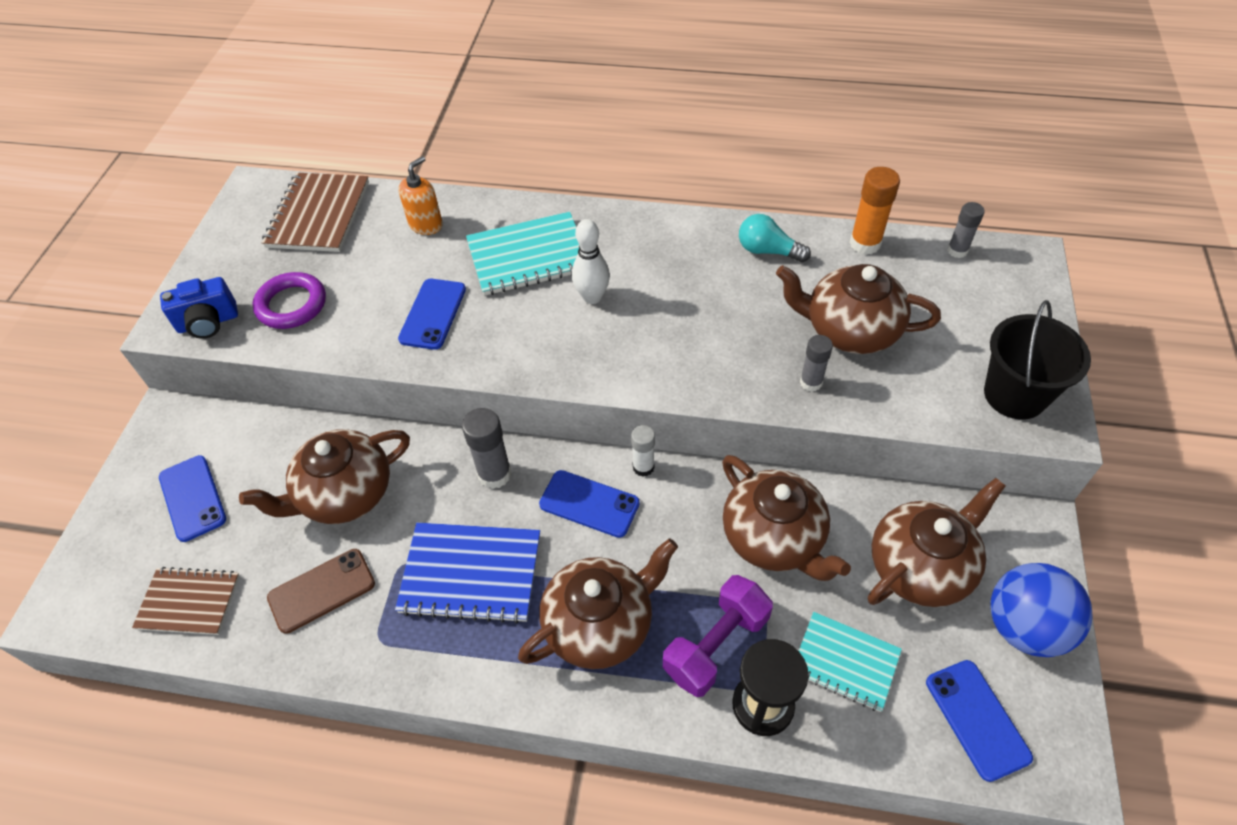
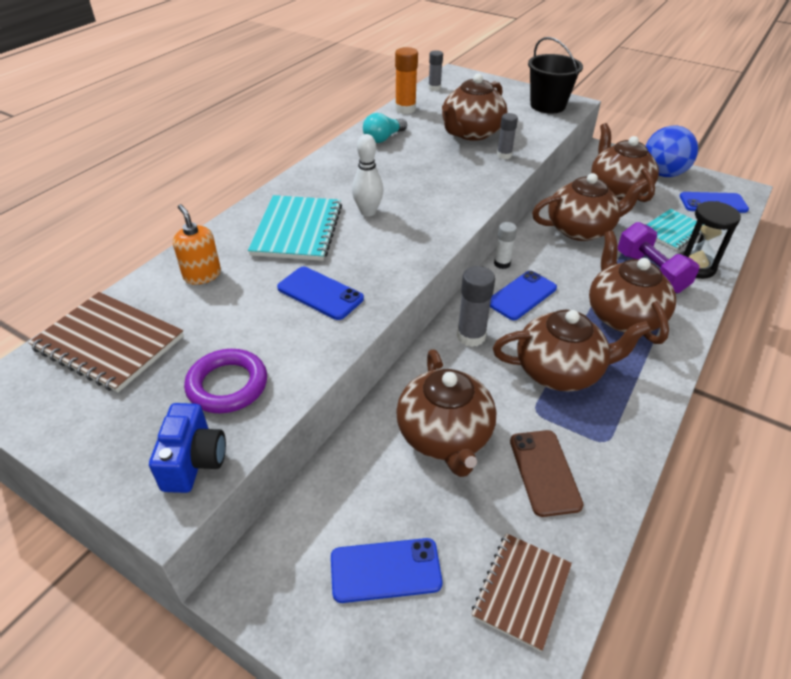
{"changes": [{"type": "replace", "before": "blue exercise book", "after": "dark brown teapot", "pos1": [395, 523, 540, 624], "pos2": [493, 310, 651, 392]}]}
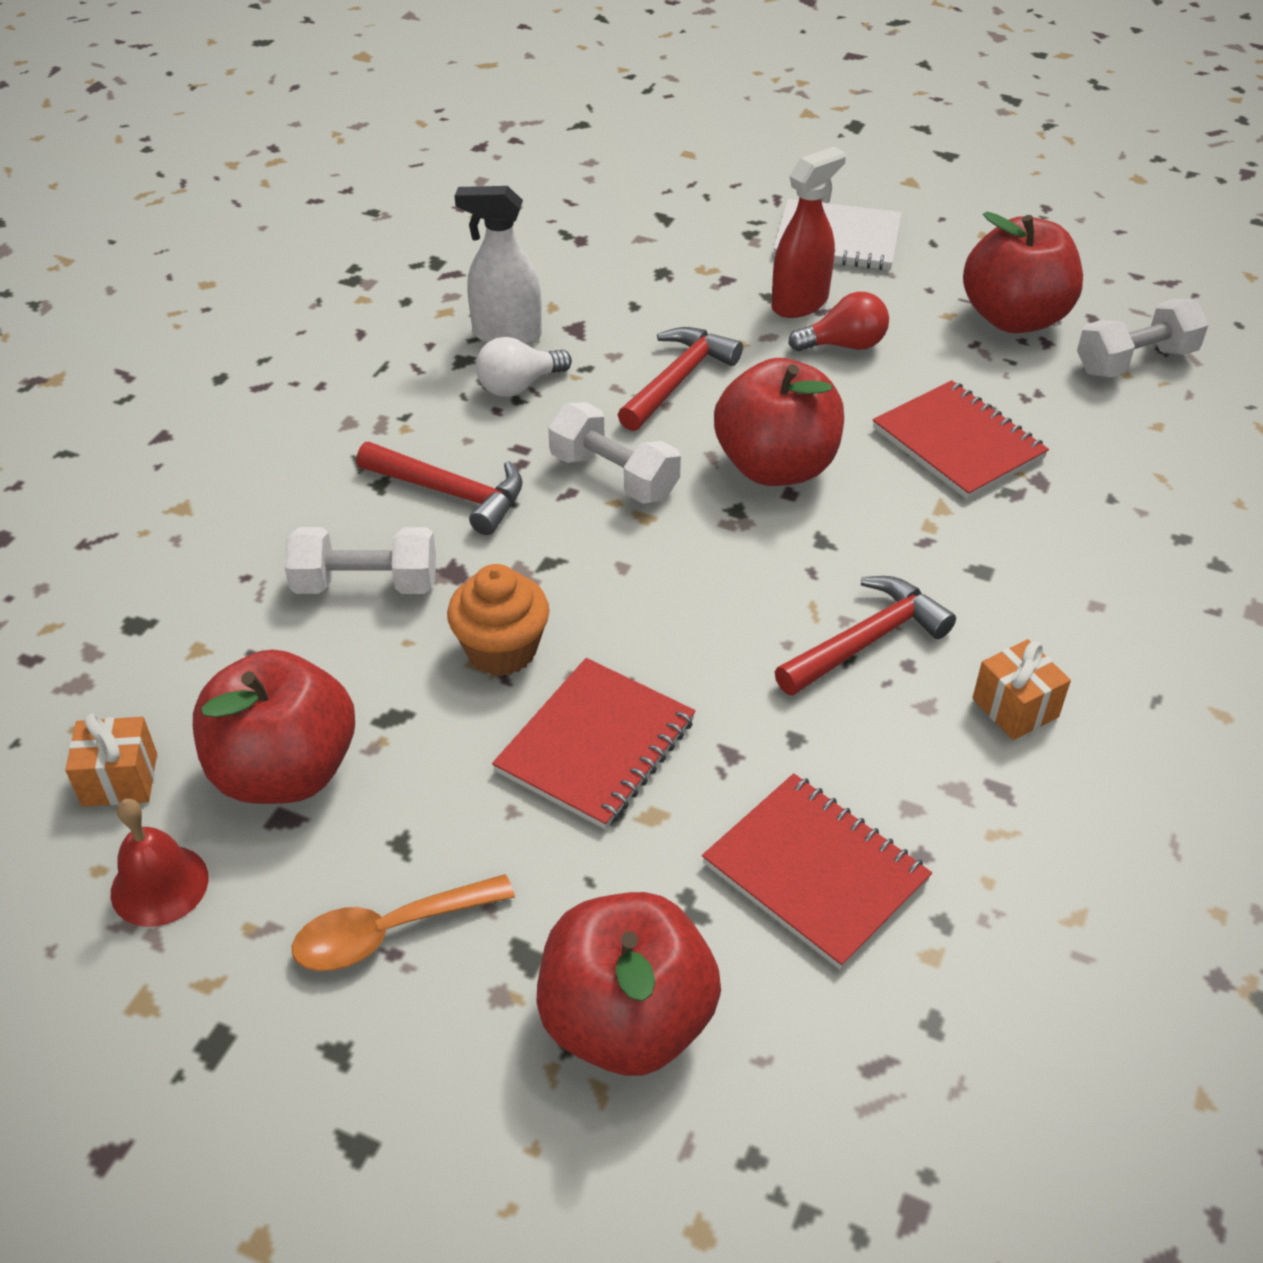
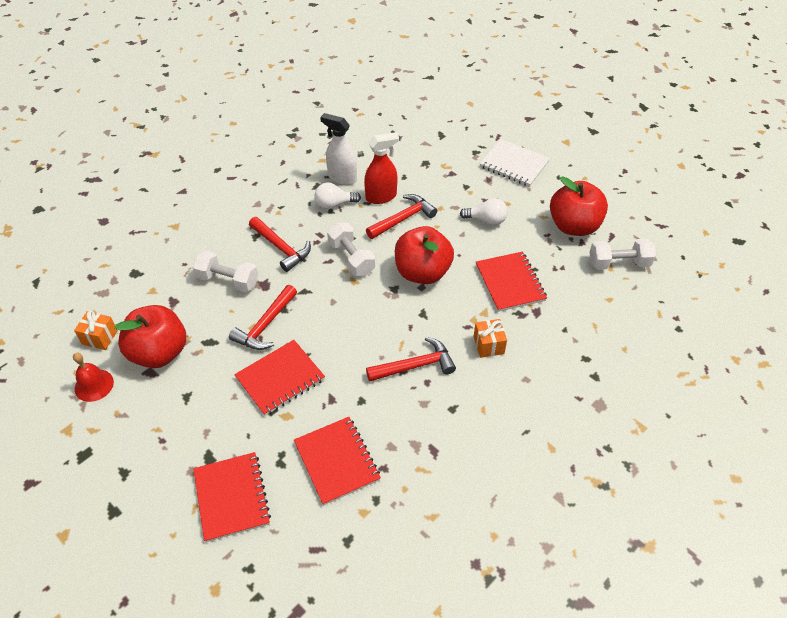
{"changes": [{"type": "replace", "before": "crimson toy apple", "after": "crimson exercise book", "pos1": [537, 892, 721, 1076], "pos2": [193, 452, 271, 542]}, {"type": "replace", "before": "bright orange fairy cake", "after": "crimson hammer", "pos1": [447, 564, 549, 676], "pos2": [229, 285, 297, 350]}, {"type": "move", "before": "crimson spray bottle", "pos1": [772, 147, 846, 318], "pos2": [364, 132, 399, 204]}, {"type": "recolor", "before": "crimson light bulb", "after": "snow-white light bulb", "pos1": [788, 292, 889, 351], "pos2": [460, 198, 508, 225]}, {"type": "move", "before": "bright orange wrapped gift", "pos1": [972, 639, 1071, 740], "pos2": [474, 319, 507, 358]}, {"type": "delete", "before": "bright orange teaspoon", "pos1": [292, 874, 515, 971]}]}
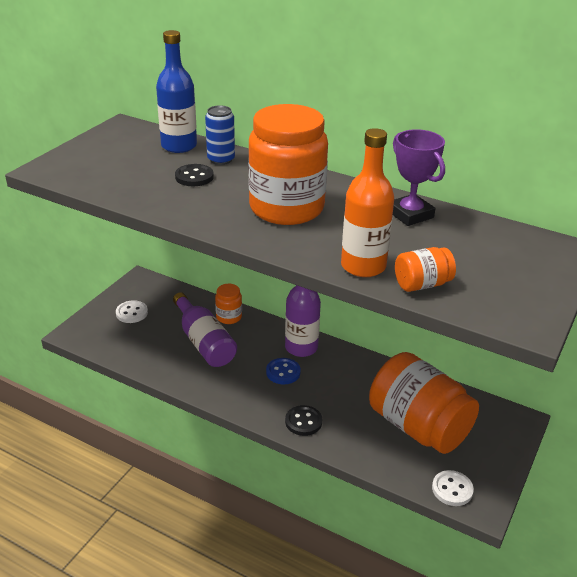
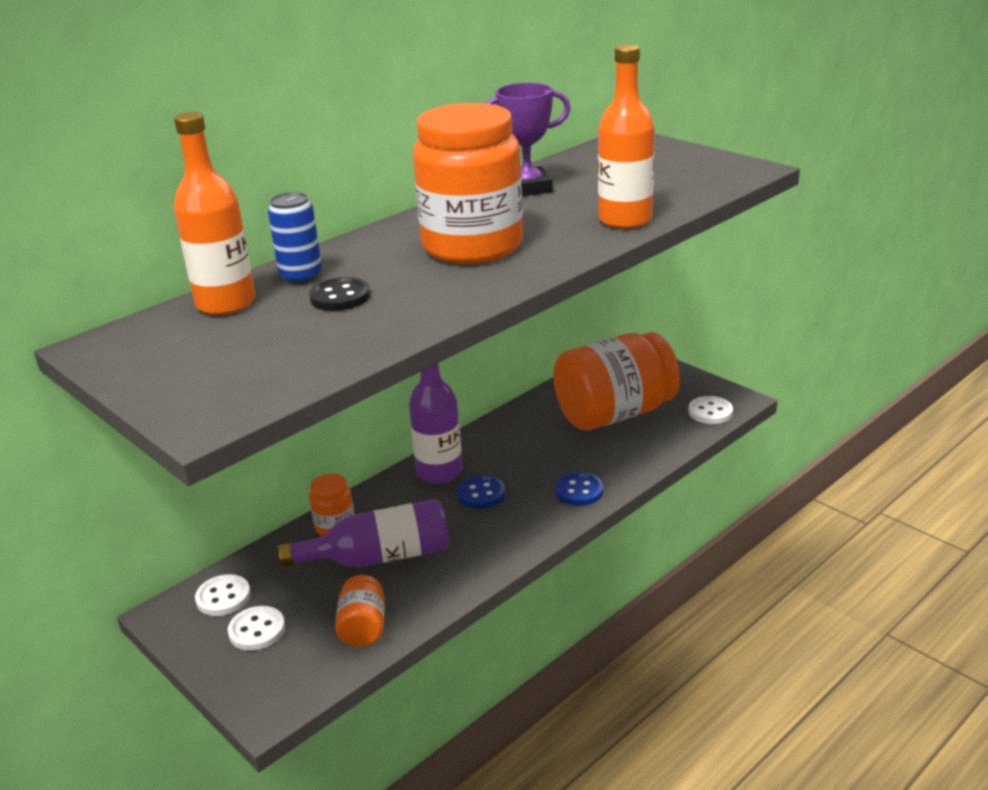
{"changes": [{"type": "recolor", "before": "blue flask", "after": "bright orange flask", "pos1": [156, 30, 197, 153], "pos2": [174, 112, 256, 315]}, {"type": "insert", "after": "snow-white shirt button", "pos2": [195, 574, 251, 616]}, {"type": "move", "before": "bright orange preserve jar", "pos1": [395, 247, 456, 292], "pos2": [335, 575, 385, 647]}, {"type": "recolor", "before": "black shirt button", "after": "blue shirt button", "pos1": [285, 405, 322, 436], "pos2": [555, 472, 603, 506]}]}
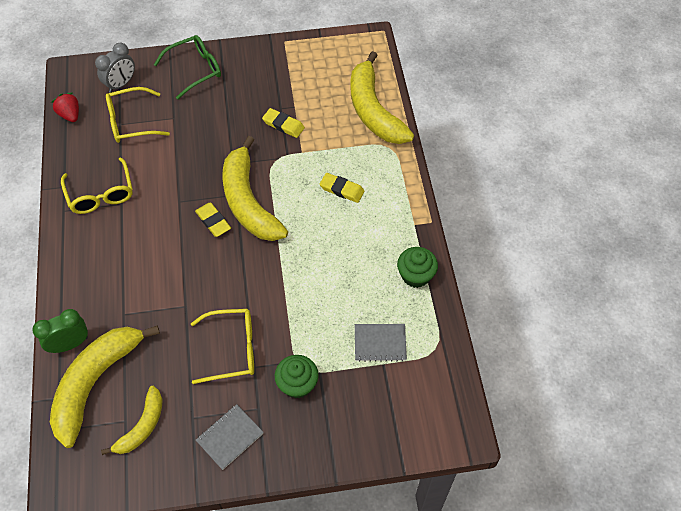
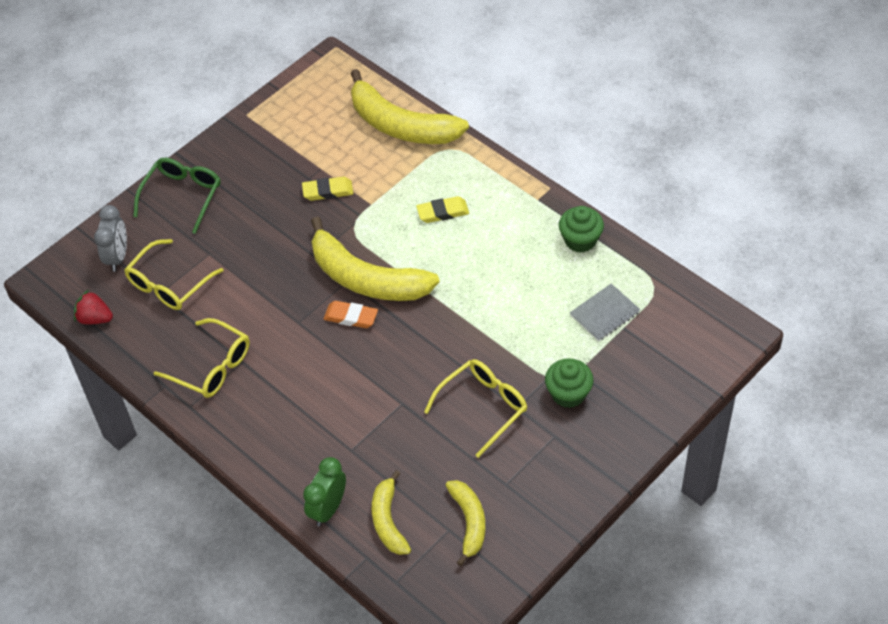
{"changes": [{"type": "recolor", "before": "golden pencil eraser", "after": "bright orange pencil eraser", "pos1": [195, 203, 231, 237], "pos2": [323, 301, 378, 328]}, {"type": "resize", "before": "golden banana", "pos1": [50, 325, 160, 448], "pos2": [372, 470, 411, 555], "scale": 0.55}, {"type": "delete", "before": "gray exercise book", "pos1": [196, 404, 264, 470]}]}
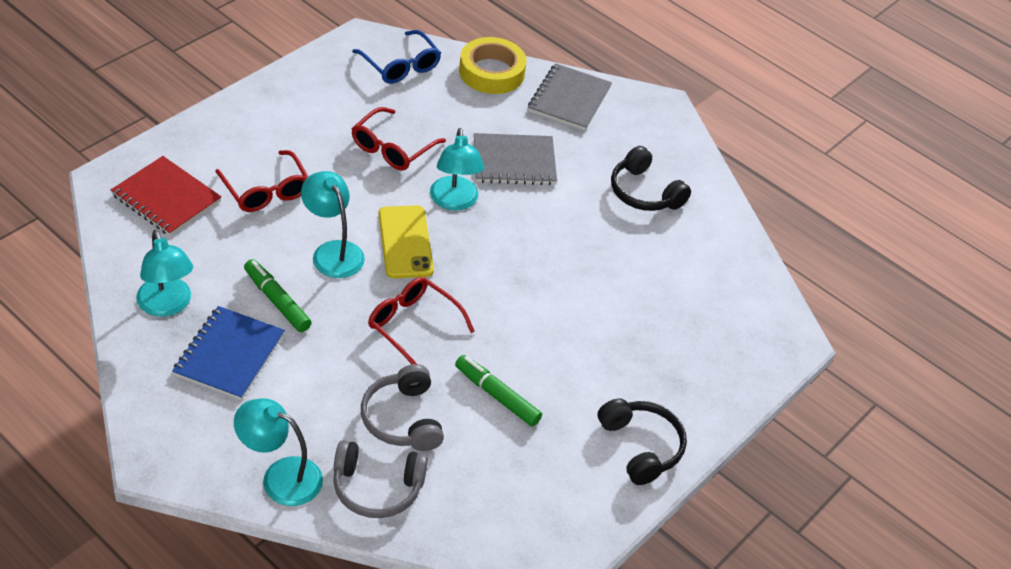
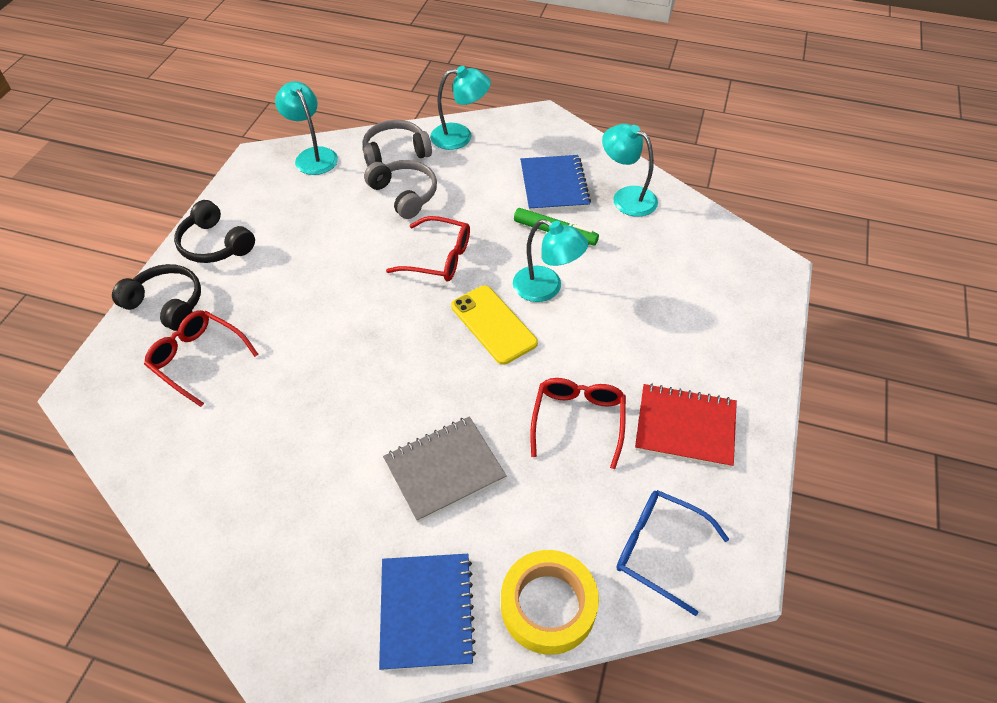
{"changes": [{"type": "move", "before": "black headphones", "pos1": [611, 146, 691, 211], "pos2": [112, 264, 201, 331]}, {"type": "move", "before": "crimson glasses", "pos1": [215, 150, 308, 212], "pos2": [144, 310, 259, 407]}, {"type": "move", "before": "aqua desk lamp", "pos1": [430, 128, 484, 211], "pos2": [275, 81, 338, 175]}, {"type": "recolor", "before": "gray exercise book", "after": "blue exercise book", "pos1": [528, 63, 612, 131], "pos2": [379, 554, 476, 671]}, {"type": "move", "before": "crimson exercise book", "pos1": [111, 156, 221, 236], "pos2": [635, 384, 737, 468]}, {"type": "delete", "before": "emerald felt pen", "pos1": [455, 355, 542, 427]}]}
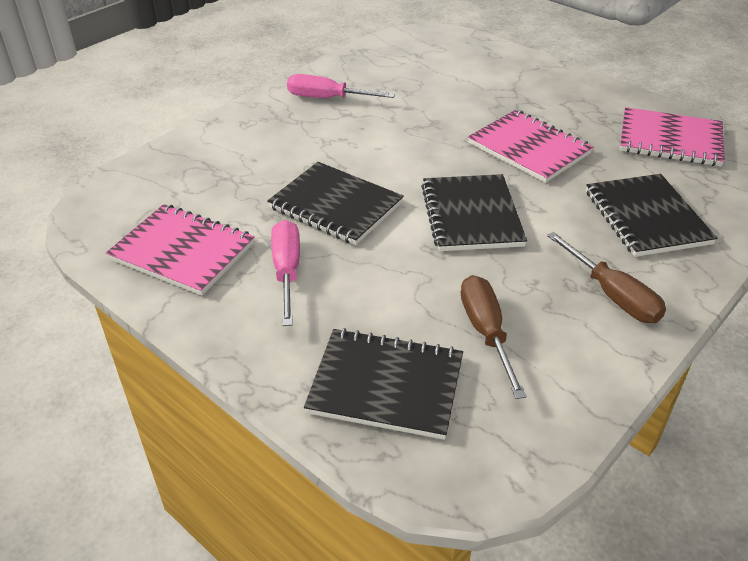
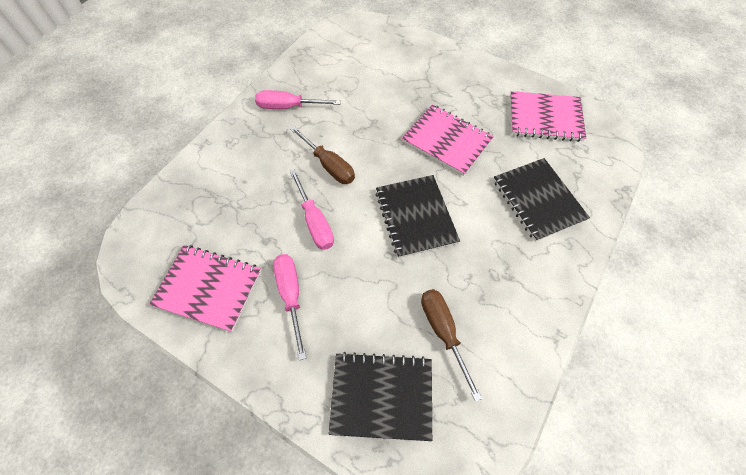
{"changes": [{"type": "move", "before": "dark brown hand screwdriver", "pos1": [547, 232, 666, 323], "pos2": [290, 126, 355, 184]}, {"type": "replace", "before": "black exercise book", "after": "rose-pink hand screwdriver", "pos1": [267, 162, 404, 245], "pos2": [290, 169, 334, 250]}]}
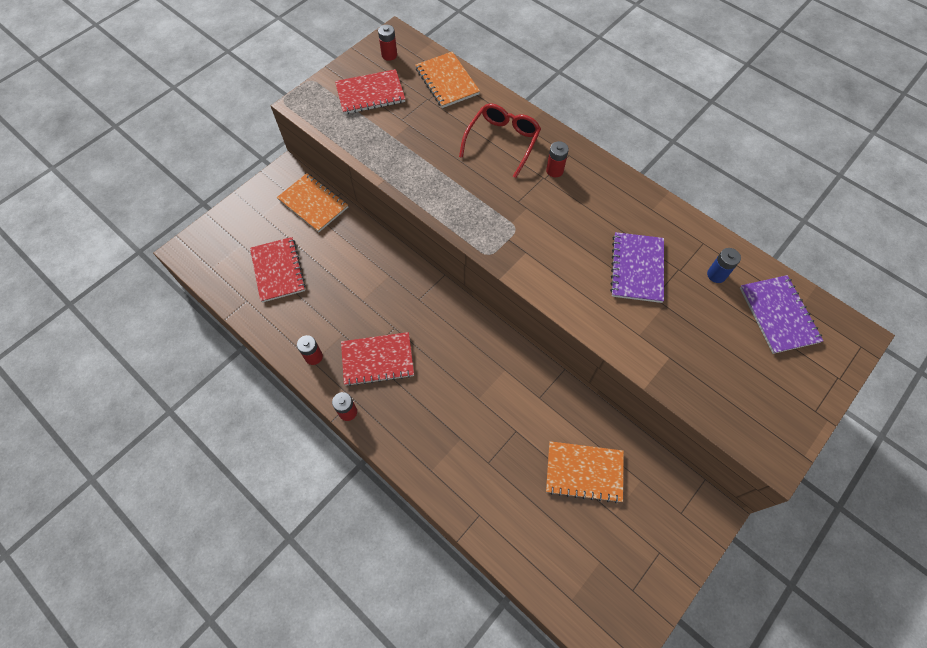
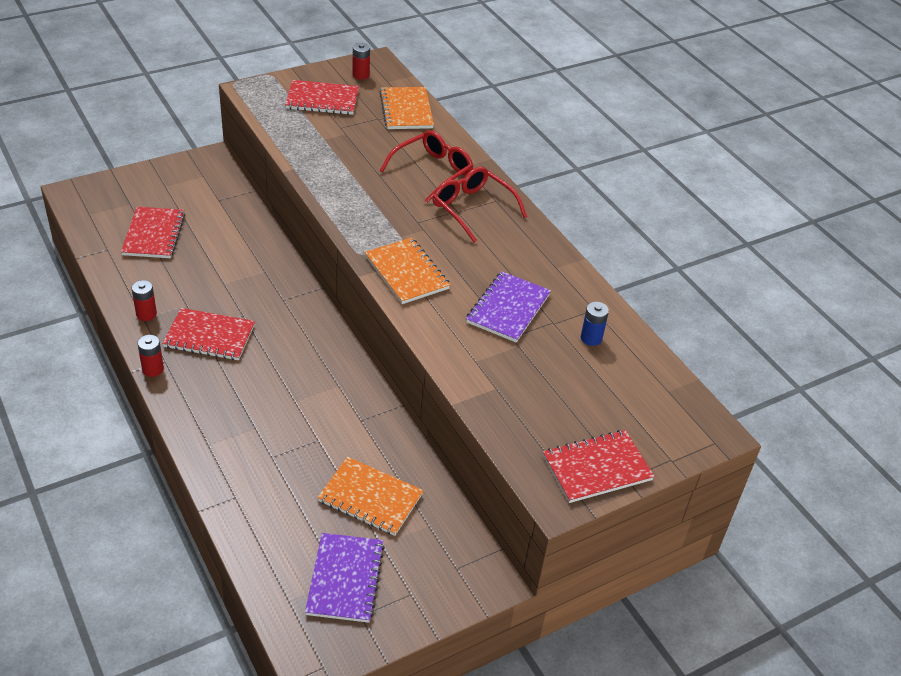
{"changes": [{"type": "move", "before": "violet exercise book", "pos1": [740, 275, 823, 354], "pos2": [305, 533, 385, 623]}, {"type": "move", "before": "bright orange exercise book", "pos1": [277, 173, 348, 232], "pos2": [365, 238, 450, 304]}, {"type": "replace", "before": "crimson battery", "after": "crimson glasses", "pos1": [546, 141, 569, 177], "pos2": [433, 167, 527, 243]}, {"type": "insert", "after": "crimson exercise book", "pos2": [543, 430, 655, 503]}]}
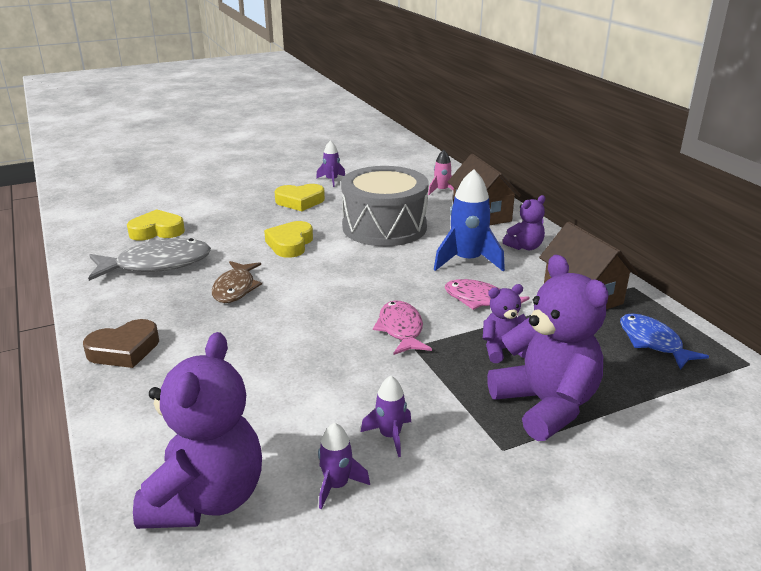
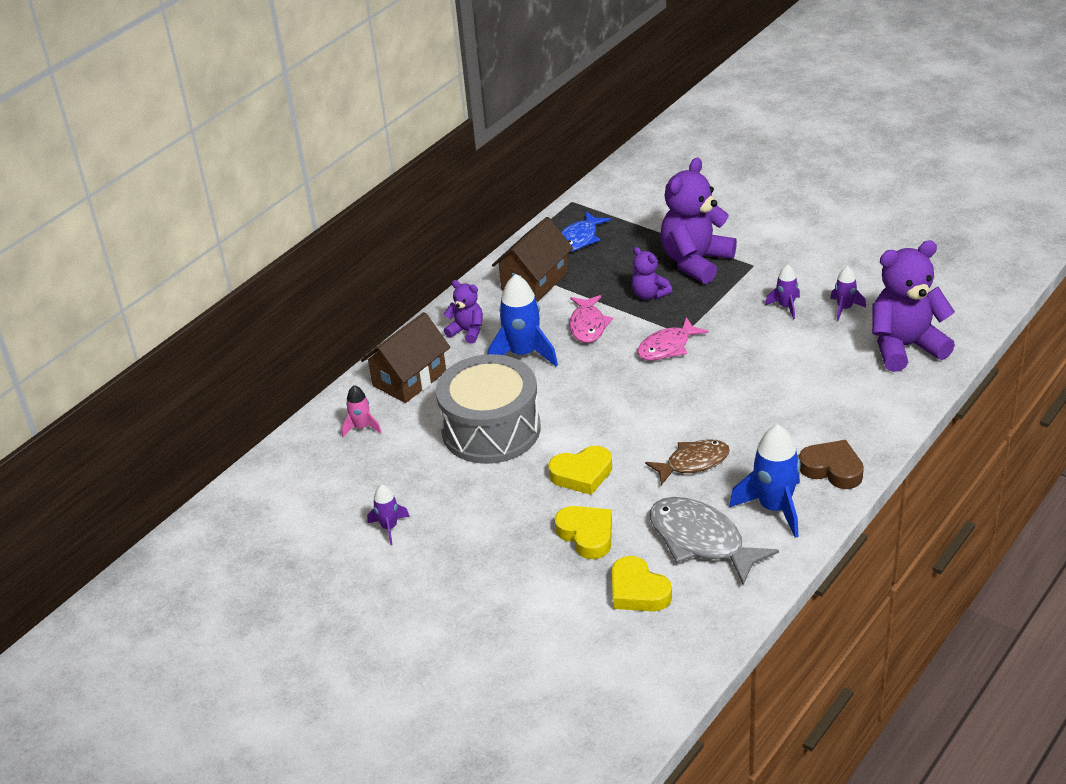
{"changes": [{"type": "move", "before": "golden heart", "pos1": [274, 184, 325, 211], "pos2": [555, 506, 612, 559]}, {"type": "insert", "after": "blue rocket", "pos2": [729, 424, 801, 538]}]}
